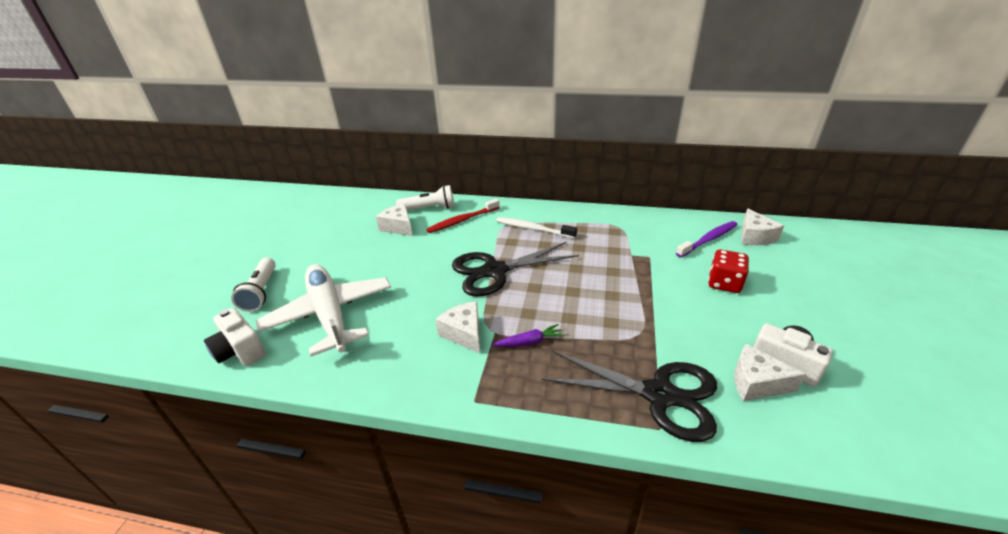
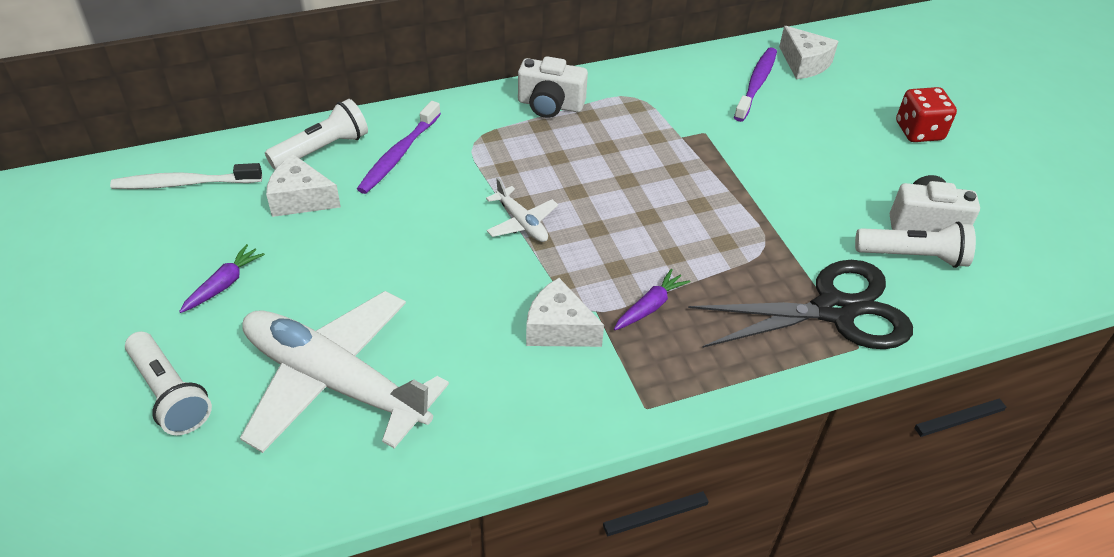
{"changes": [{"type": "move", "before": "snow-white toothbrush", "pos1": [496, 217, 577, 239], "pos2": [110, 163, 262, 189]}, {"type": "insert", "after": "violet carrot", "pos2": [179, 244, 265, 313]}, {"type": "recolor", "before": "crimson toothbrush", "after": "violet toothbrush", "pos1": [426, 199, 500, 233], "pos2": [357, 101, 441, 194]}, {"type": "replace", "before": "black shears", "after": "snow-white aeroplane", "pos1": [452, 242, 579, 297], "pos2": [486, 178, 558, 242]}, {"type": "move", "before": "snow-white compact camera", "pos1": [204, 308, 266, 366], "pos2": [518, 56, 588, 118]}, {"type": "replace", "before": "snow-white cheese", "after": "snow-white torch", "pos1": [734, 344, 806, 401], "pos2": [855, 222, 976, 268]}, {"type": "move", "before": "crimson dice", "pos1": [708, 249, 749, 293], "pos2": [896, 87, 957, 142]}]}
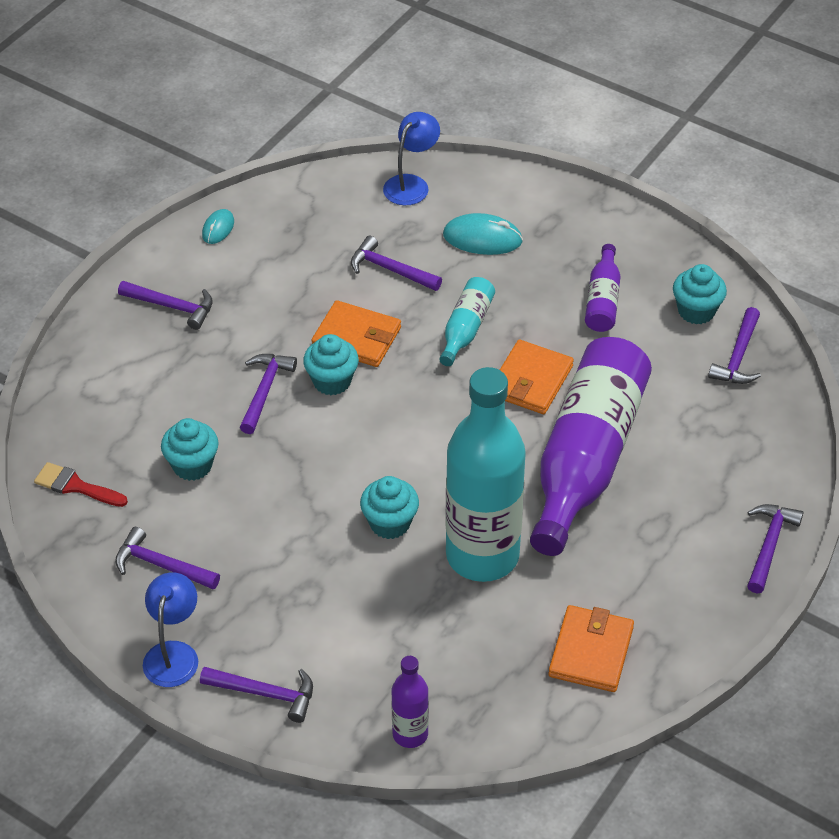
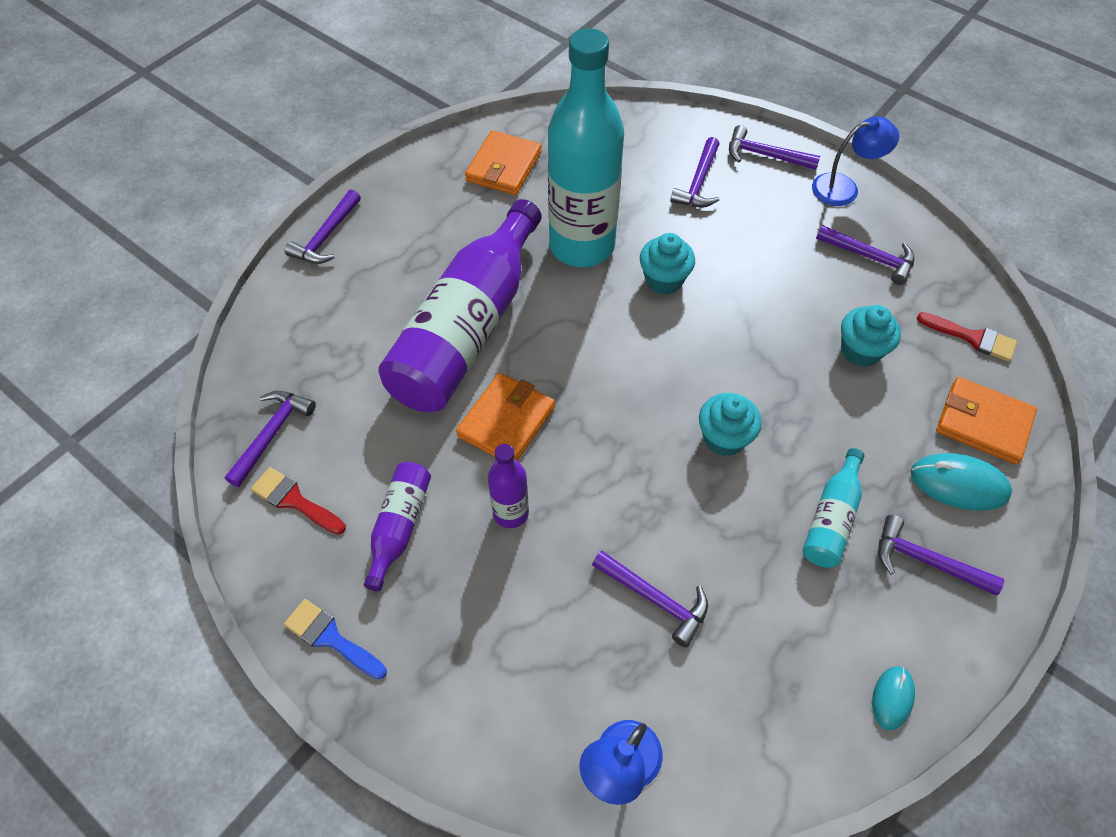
{"changes": [{"type": "replace", "before": "aqua fairy cake", "after": "crimson paint brush", "pos1": [673, 264, 727, 324], "pos2": [251, 467, 346, 534]}, {"type": "insert", "after": "blue paint brush", "pos2": [284, 599, 387, 680]}, {"type": "move", "before": "violet flask", "pos1": [392, 656, 429, 748], "pos2": [488, 444, 529, 528]}, {"type": "move", "before": "violet hammer", "pos1": [240, 354, 297, 434], "pos2": [670, 137, 719, 207]}, {"type": "move", "before": "aqua flask", "pos1": [439, 277, 495, 366], "pos2": [803, 448, 864, 568]}, {"type": "rotate", "before": "blue desk lamp", "pos1": [143, 572, 198, 687], "pos2": [812, 116, 899, 206], "turn": -120}, {"type": "move", "before": "aqua computer mouse", "pos1": [443, 213, 523, 255], "pos2": [911, 453, 1012, 511]}, {"type": "move", "before": "bright orange billfold", "pos1": [311, 300, 401, 367], "pos2": [936, 377, 1037, 464]}]}
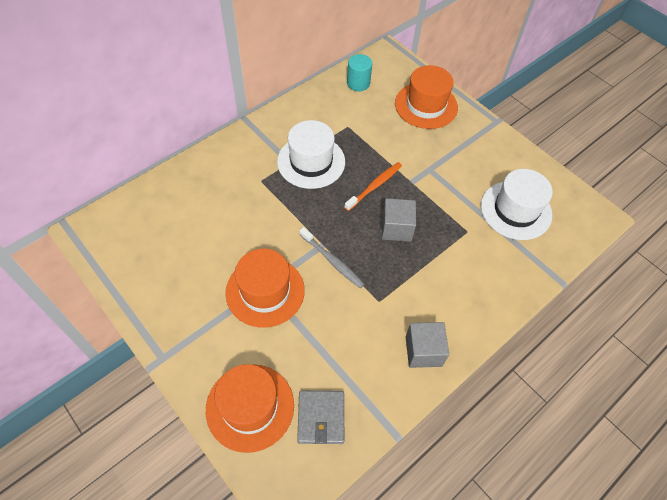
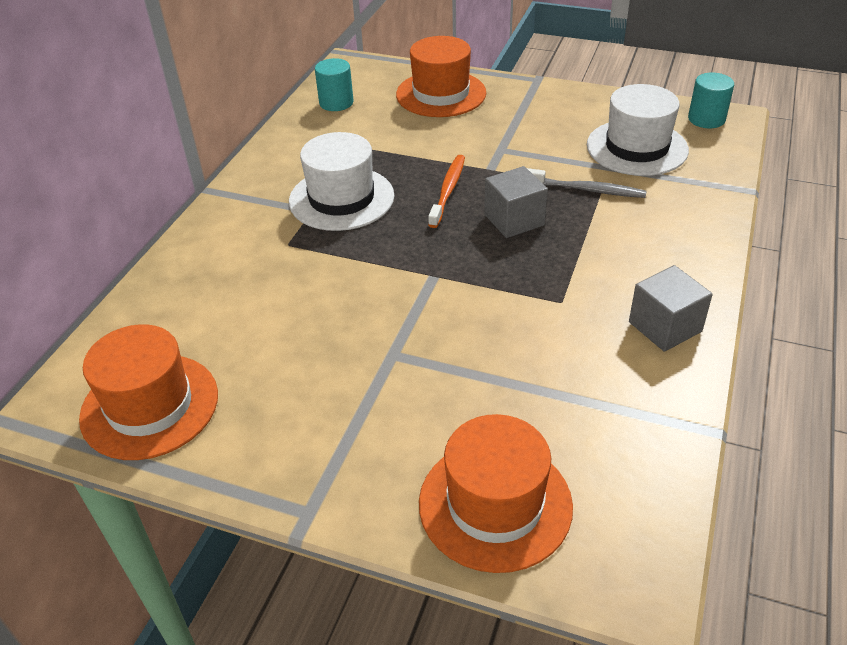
{"changes": [{"type": "move", "before": "bright orange hat", "pos1": [225, 249, 305, 328], "pos2": [79, 324, 218, 460]}, {"type": "move", "before": "gray toothbrush", "pos1": [299, 227, 365, 288], "pos2": [527, 168, 647, 198]}, {"type": "insert", "after": "aqua cylinder shape", "pos2": [688, 73, 734, 128]}, {"type": "delete", "before": "gray billfold", "pos1": [297, 391, 344, 444]}]}
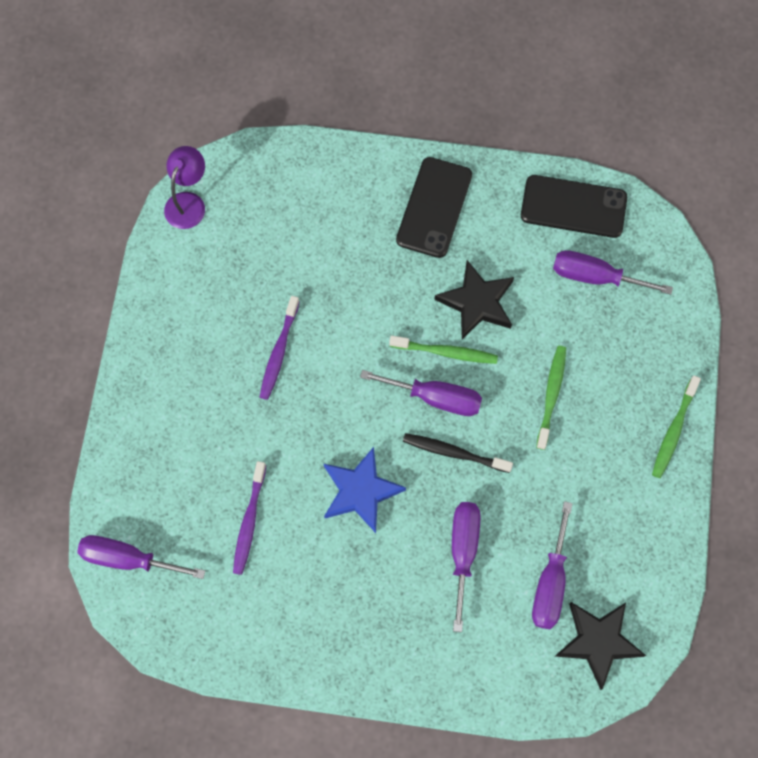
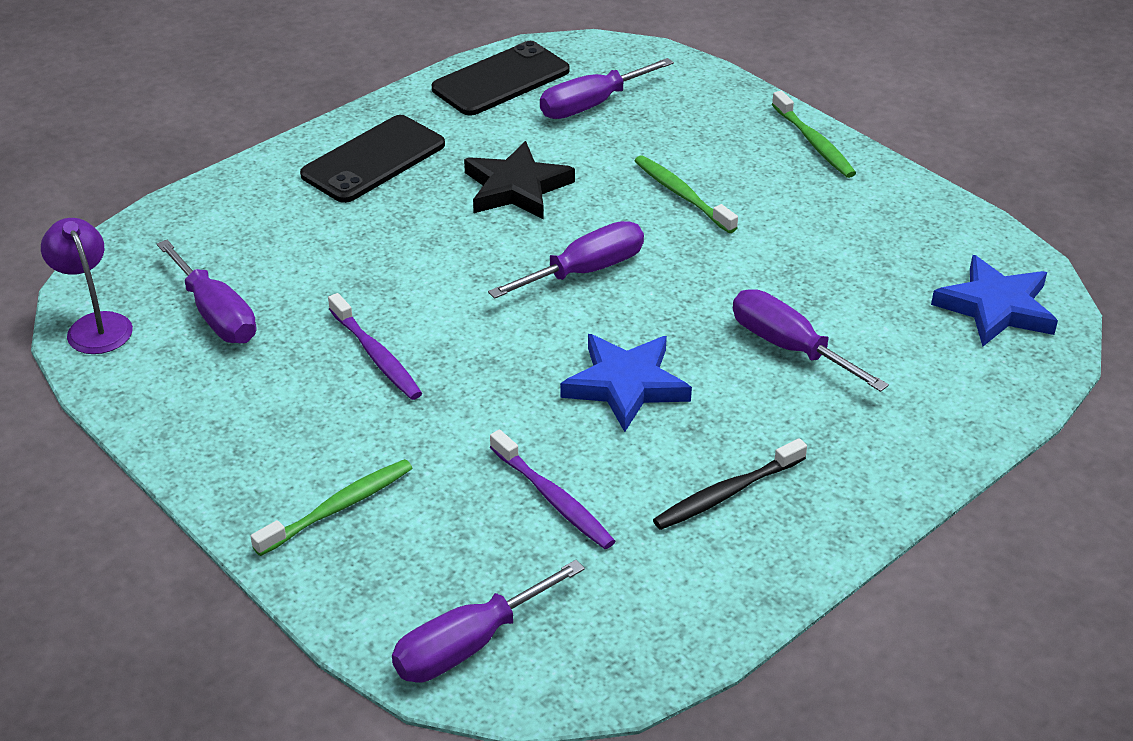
{"changes": [{"type": "move", "before": "violet hand screwdriver", "pos1": [532, 501, 573, 629], "pos2": [157, 240, 256, 344]}, {"type": "move", "before": "emerald toothbrush", "pos1": [389, 335, 498, 364], "pos2": [250, 459, 412, 556]}, {"type": "rotate", "before": "black phone", "pos1": [396, 157, 472, 258], "pos2": [300, 115, 445, 203], "turn": 75}, {"type": "move", "before": "black toothbrush", "pos1": [403, 433, 513, 473], "pos2": [653, 438, 807, 530]}, {"type": "recolor", "before": "black star shape", "after": "blue star shape", "pos1": [555, 602, 646, 690], "pos2": [931, 255, 1058, 346]}]}
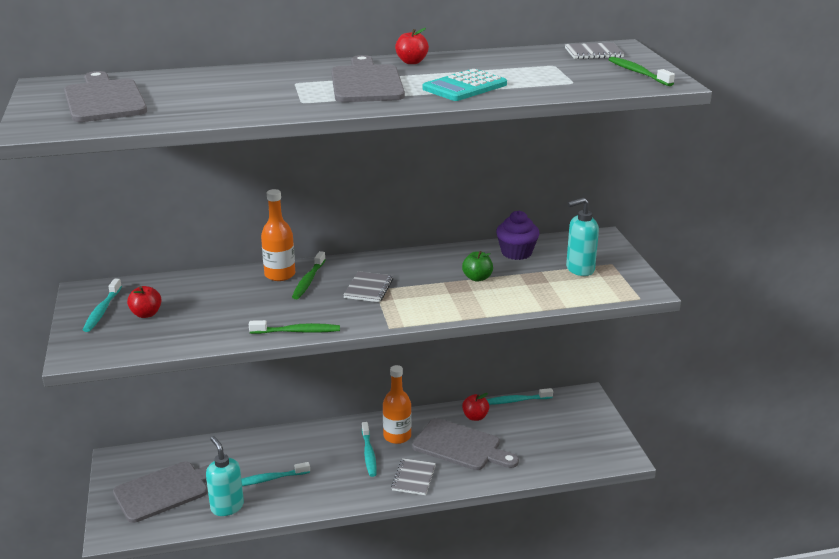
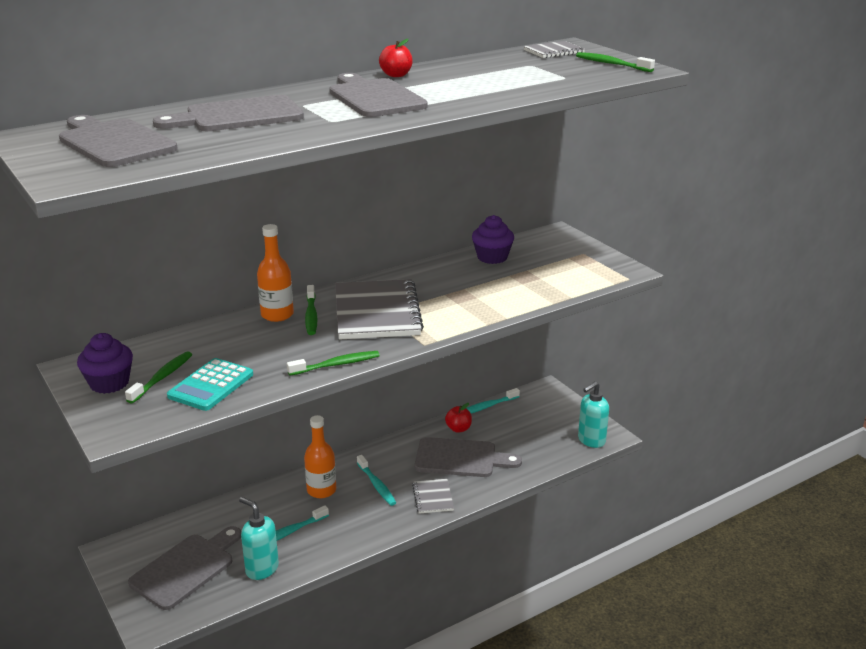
{"changes": [{"type": "replace", "before": "aqua toothbrush", "after": "violet fairy cake", "pos1": [83, 279, 122, 332], "pos2": [77, 333, 133, 394]}, {"type": "replace", "before": "crimson toy apple", "after": "emerald toothbrush", "pos1": [127, 286, 161, 318], "pos2": [125, 351, 192, 404]}, {"type": "insert", "after": "gray cutting board", "pos2": [153, 95, 304, 131]}, {"type": "move", "before": "aqua calculator", "pos1": [423, 69, 507, 101], "pos2": [167, 358, 253, 411]}, {"type": "move", "before": "bright orange flask", "pos1": [383, 365, 411, 444], "pos2": [304, 415, 336, 498]}, {"type": "resize", "before": "gray exercise book", "pos1": [343, 271, 393, 302], "pos2": [335, 279, 424, 340], "scale": 2.07}, {"type": "move", "before": "aqua pump bottle", "pos1": [566, 198, 599, 276], "pos2": [578, 381, 609, 448]}, {"type": "delete", "before": "emerald toy apple", "pos1": [462, 251, 493, 282]}]}
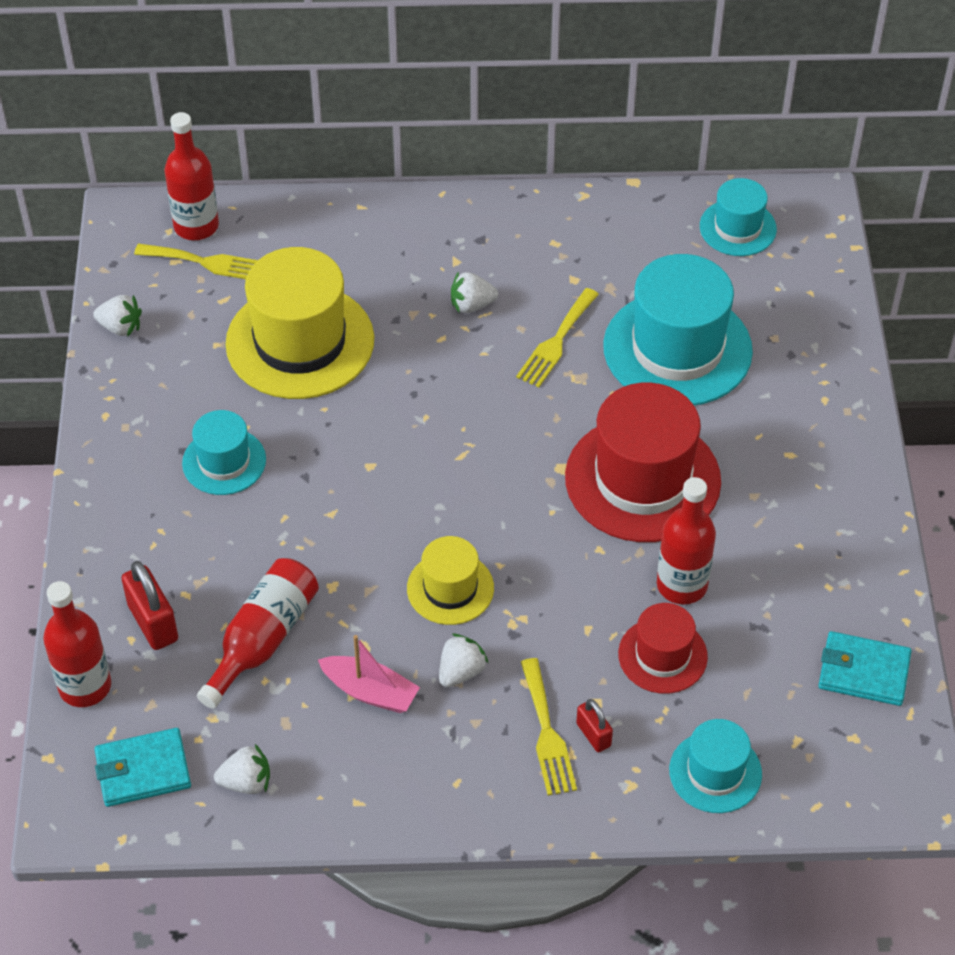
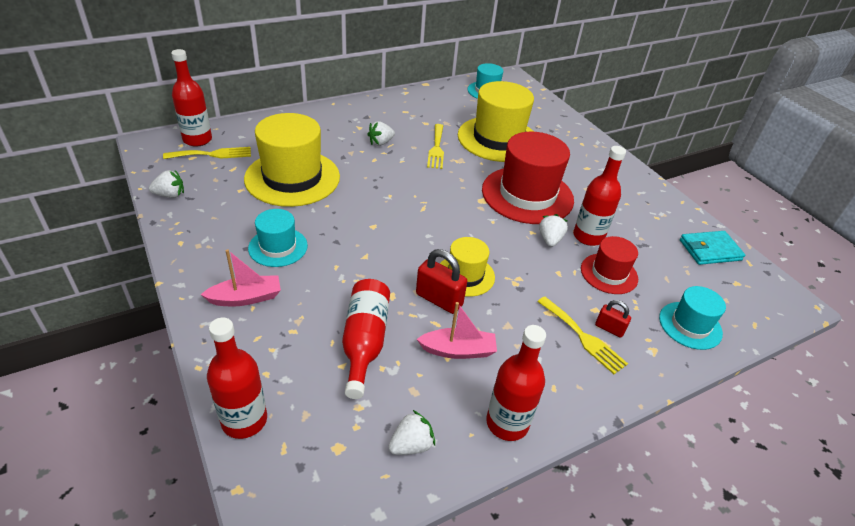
{"changes": [{"type": "insert", "after": "rose-pink sailboat", "pos2": [200, 249, 281, 306]}, {"type": "move", "before": "crimson small lock", "pos1": [121, 561, 178, 650], "pos2": [416, 249, 467, 314]}, {"type": "recolor", "before": "aqua hat", "after": "golden hat", "pos1": [603, 254, 753, 405], "pos2": [458, 81, 534, 162]}, {"type": "insert", "after": "crimson flask", "pos2": [486, 325, 546, 441]}, {"type": "move", "before": "snow-white strawberry", "pos1": [439, 634, 488, 687], "pos2": [539, 214, 568, 247]}, {"type": "delete", "before": "aqua billfold", "pos1": [94, 728, 191, 807]}]}
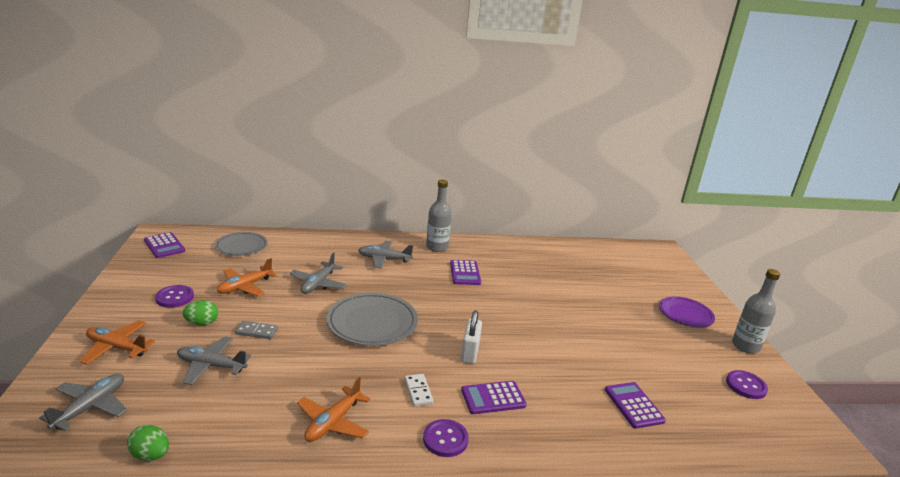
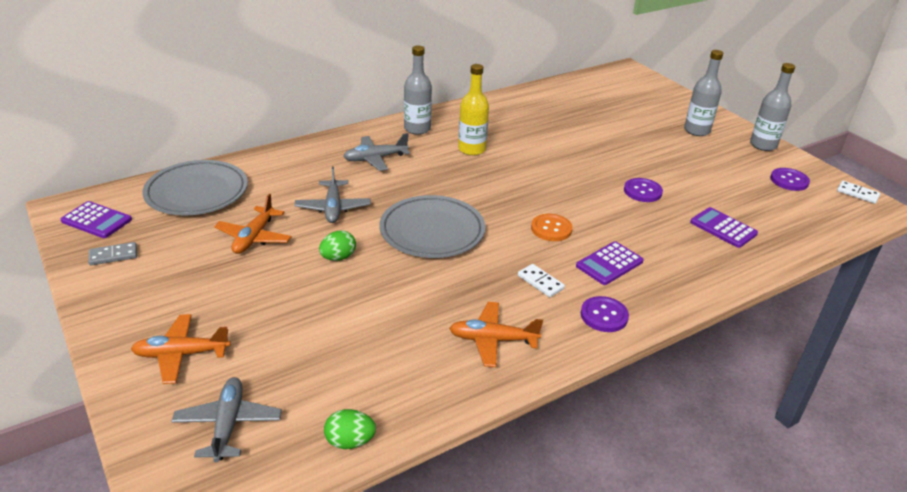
{"changes": [{"type": "move", "before": "gray domino tile", "pos1": [235, 321, 278, 339], "pos2": [88, 242, 137, 265]}, {"type": "resize", "before": "gray flat dish", "pos1": [215, 232, 268, 256], "pos2": [142, 160, 248, 215], "scale": 1.52}, {"type": "move", "before": "emerald egg shape", "pos1": [182, 300, 219, 325], "pos2": [319, 230, 356, 261]}, {"type": "rotate", "before": "bright orange aeroplane", "pos1": [297, 377, 371, 442], "pos2": [449, 302, 543, 367], "turn": 90}, {"type": "replace", "before": "violet calculator", "after": "golden flask", "pos1": [450, 260, 481, 285], "pos2": [458, 64, 489, 156]}, {"type": "replace", "before": "snow-white small lock", "after": "bright orange shirt button", "pos1": [461, 310, 482, 364], "pos2": [531, 214, 573, 241]}, {"type": "move", "before": "violet shirt button", "pos1": [155, 285, 194, 308], "pos2": [624, 178, 663, 202]}, {"type": "replace", "before": "violet flat dish", "after": "gray flask", "pos1": [659, 296, 715, 328], "pos2": [684, 50, 723, 136]}, {"type": "insert", "after": "snow-white domino tile", "pos2": [837, 181, 881, 204]}, {"type": "delete", "before": "gray aeroplane", "pos1": [177, 336, 251, 385]}]}
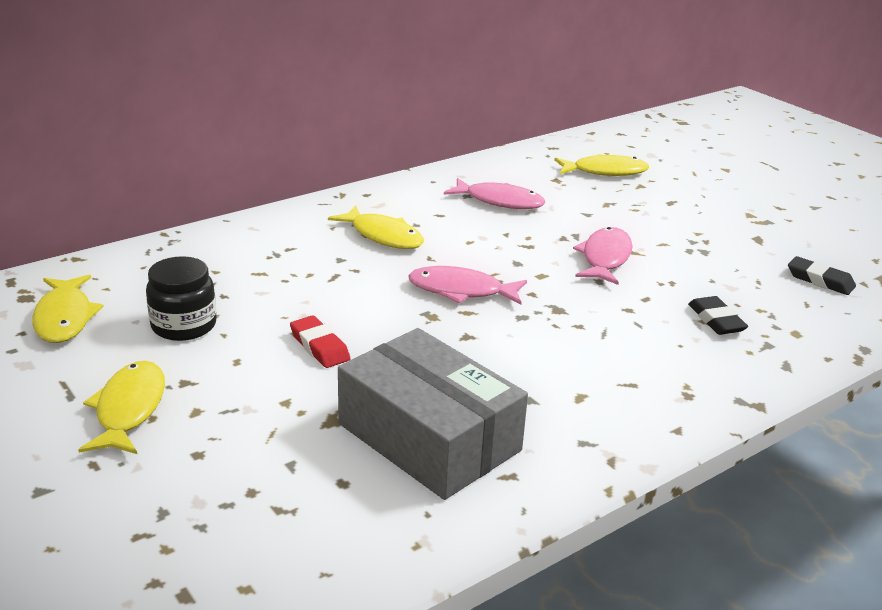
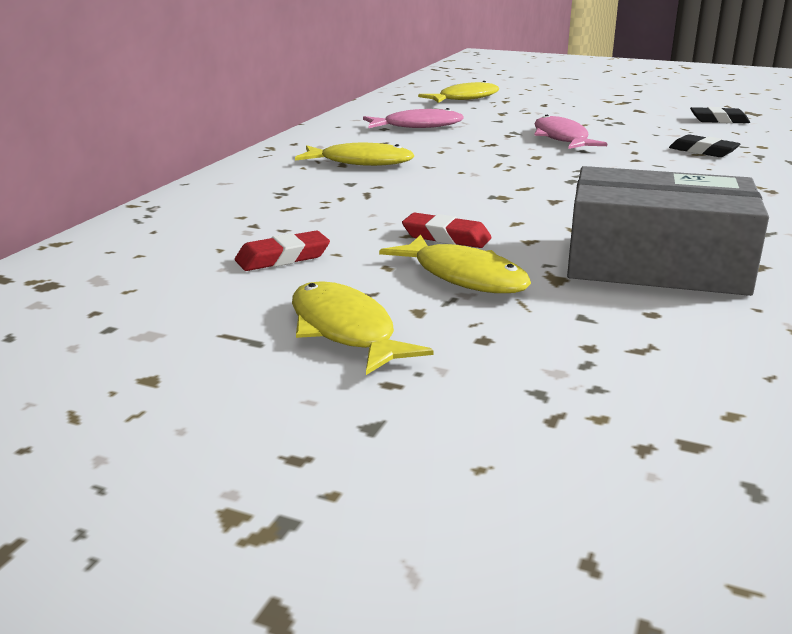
{"changes": [{"type": "replace", "before": "black preserve jar", "after": "crimson pencil eraser", "pos1": [146, 256, 217, 341], "pos2": [235, 231, 330, 271]}, {"type": "move", "before": "golden toy fish", "pos1": [32, 275, 104, 343], "pos2": [379, 235, 531, 293]}, {"type": "delete", "before": "rose-pink toy fish", "pos1": [408, 266, 527, 305]}]}
